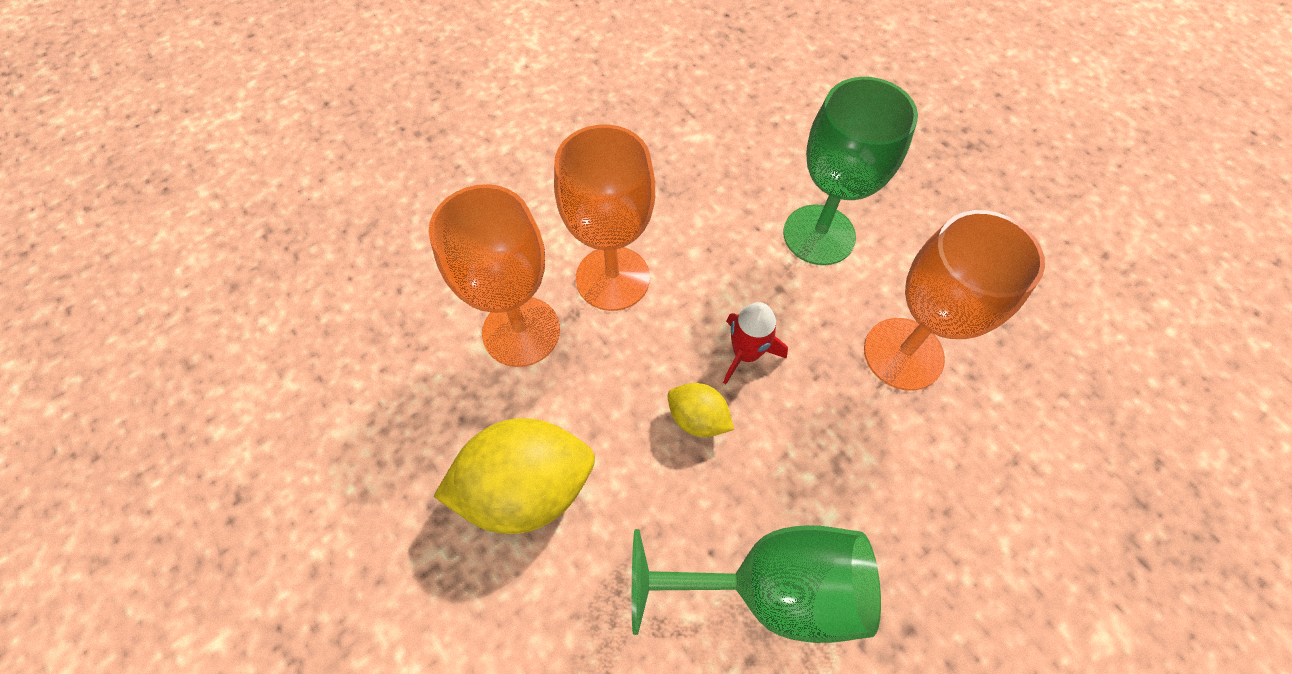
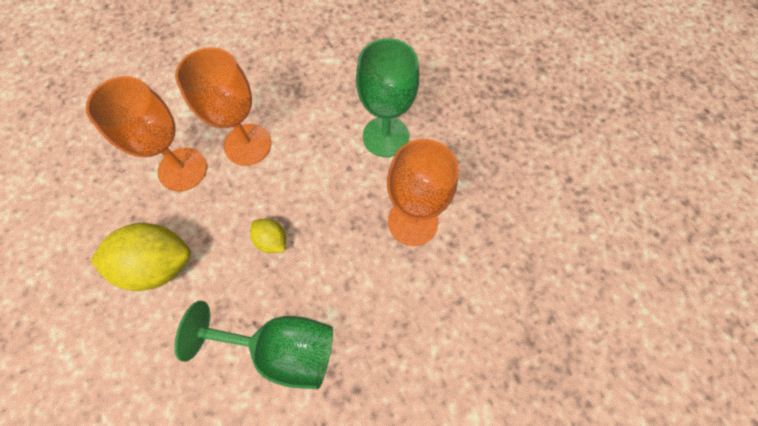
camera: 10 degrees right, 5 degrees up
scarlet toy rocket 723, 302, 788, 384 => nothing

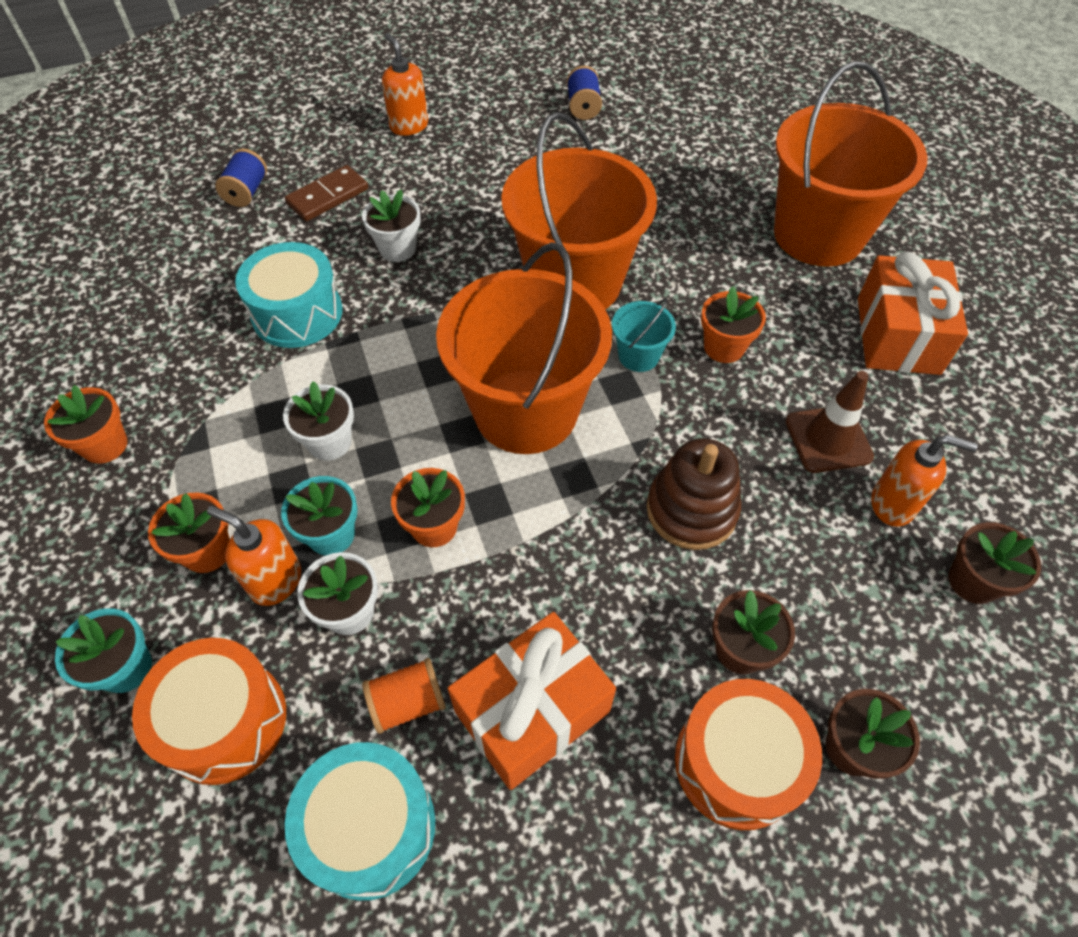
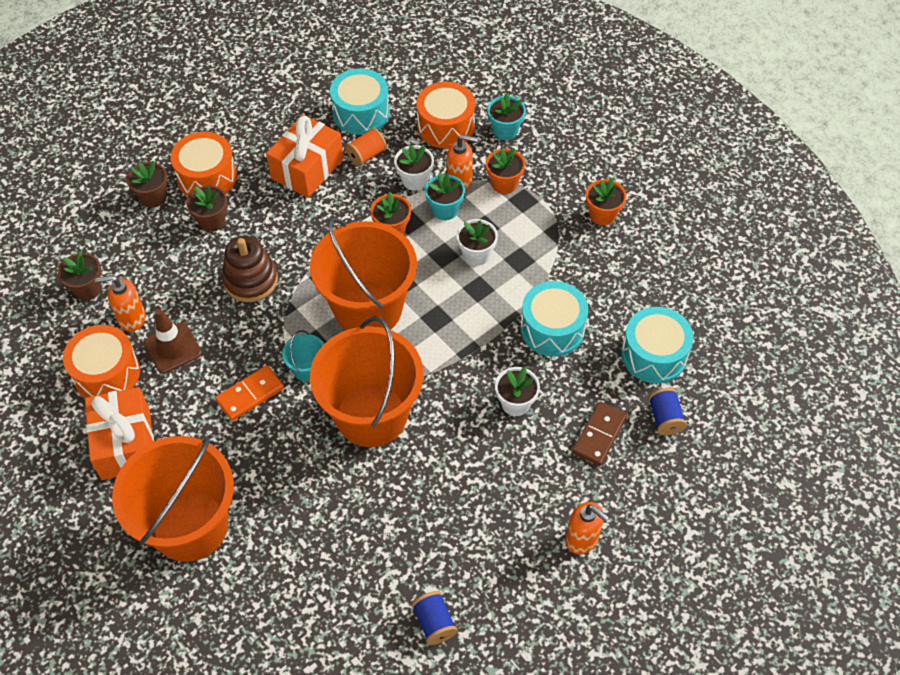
camera: 160 degrees right, 0 degrees up
nothing => bright orange snare drum 63, 325, 140, 398
bright orange potted plant 701, 286, 766, 363 => bright orange domino 215, 365, 284, 421
nothing => aqua snare drum 621, 307, 694, 383

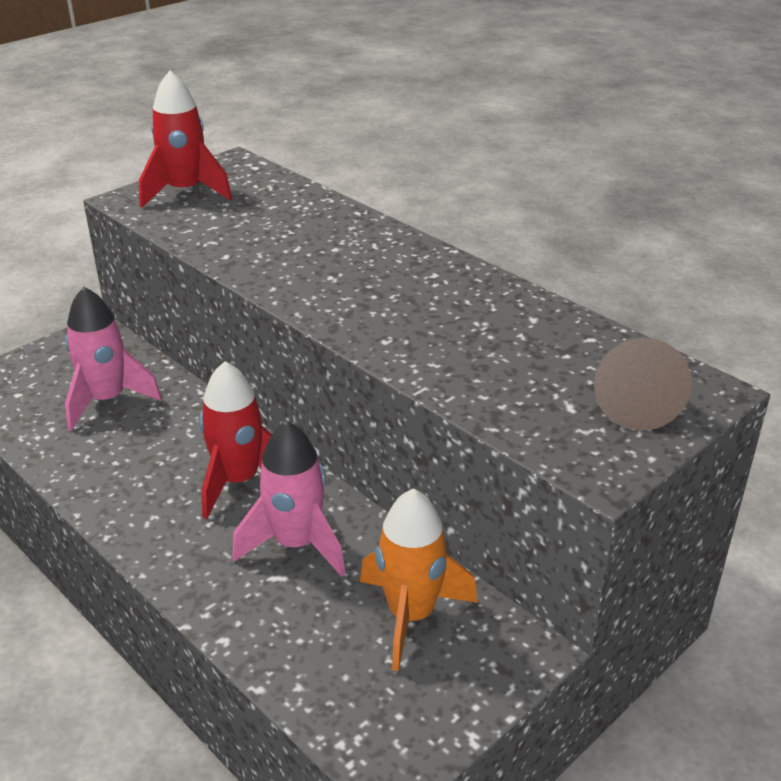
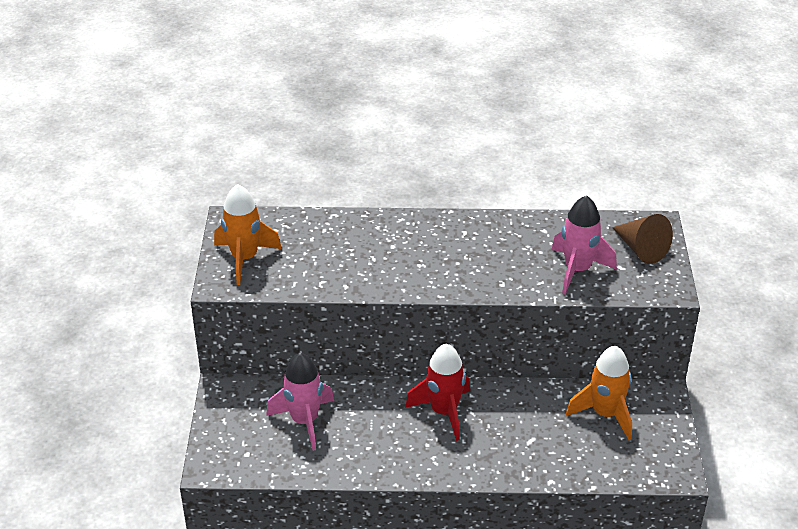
camera: 45 degrees left, 5 degrees up
scarlet toy rocket 139, 71, 232, 208 => bright orange toy rocket 214, 184, 282, 285
rose-pink toy rocket 232, 421, 346, 577 => rose-pink toy rocket 552, 195, 617, 295, move

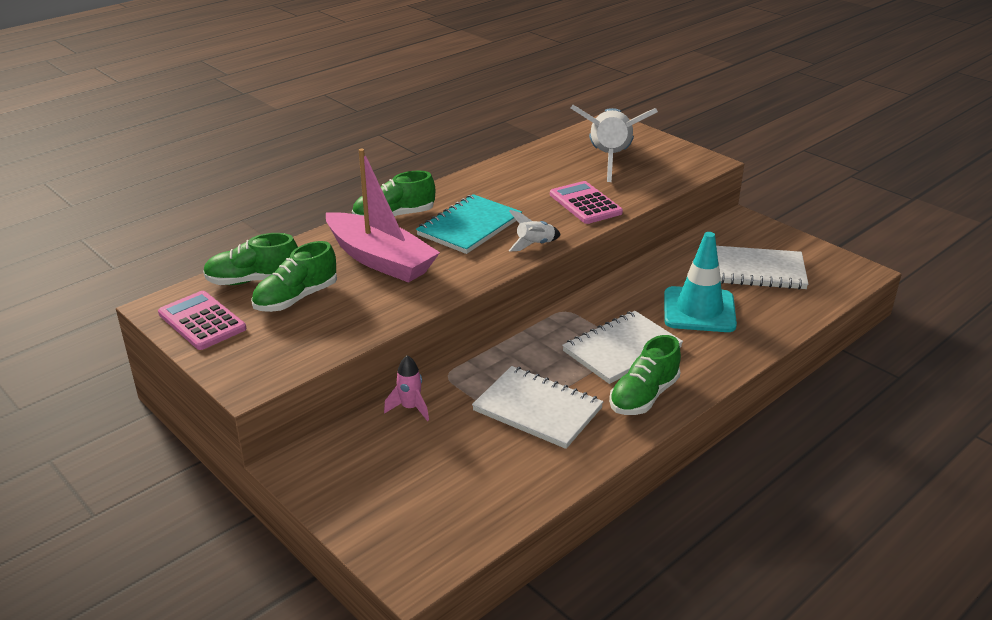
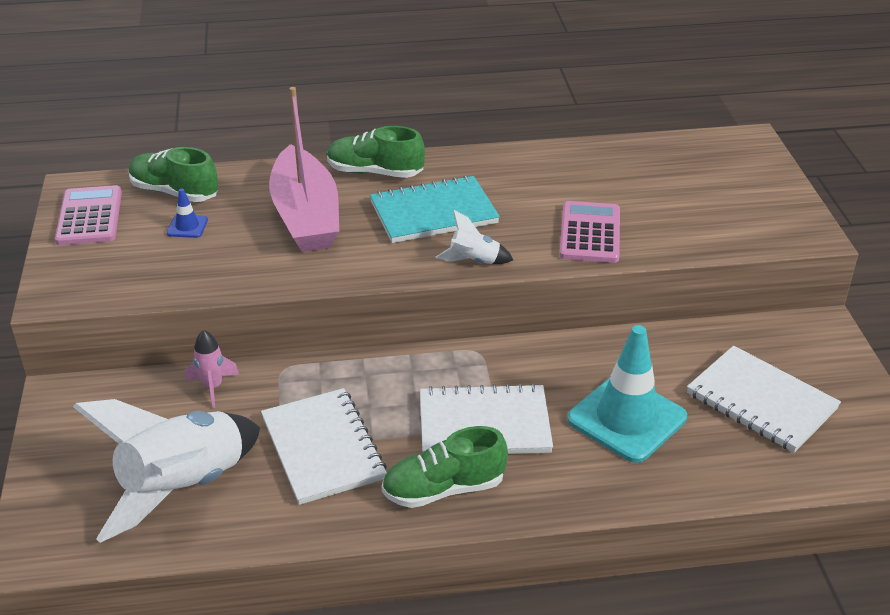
camera: 35 degrees right, 5 degrees up
white toy rocket 571, 105, 658, 182 => white toy rocket 73, 399, 260, 543, move
green sneaker 251, 241, 337, 312 => royal blue safety cone 167, 188, 208, 238

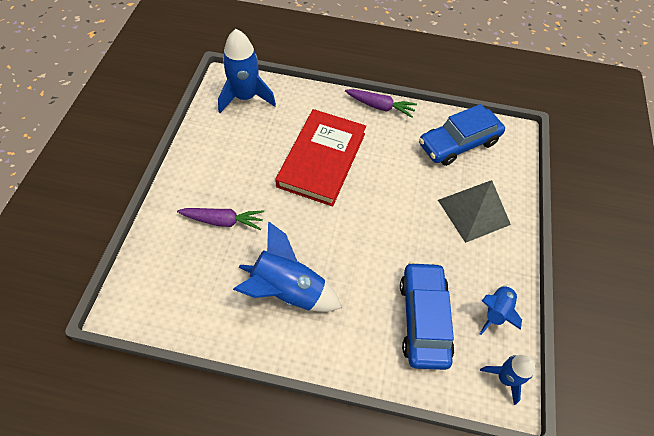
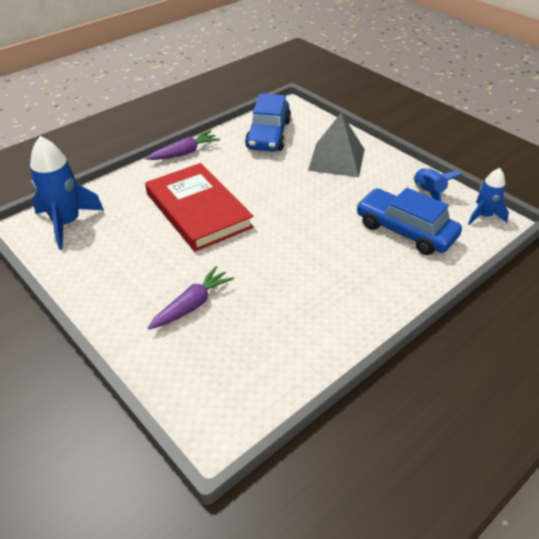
camera: 50 degrees left, 15 degrees down
royal blue toy rocket 233, 221, 342, 312 => nothing

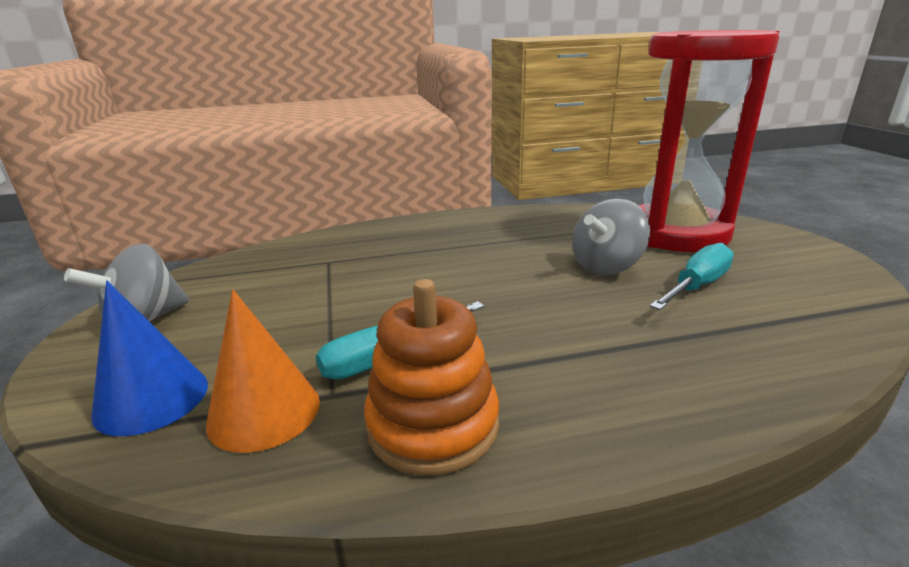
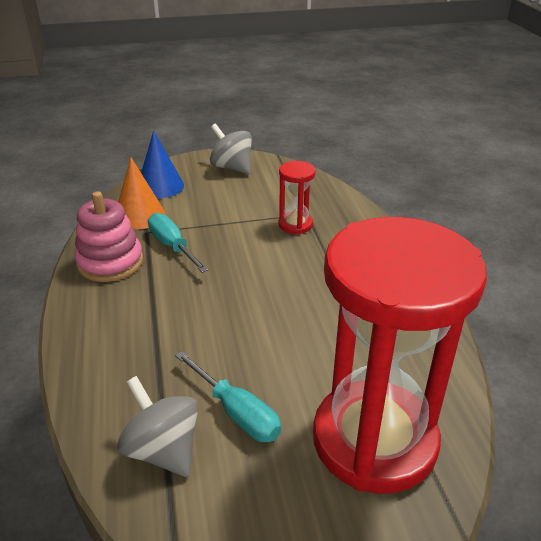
camera: 90 degrees right, 10 degrees up
bright orange stacking rings 364, 279, 499, 475 => rose-pink stacking rings 74, 191, 143, 282
grey spinning top 572, 199, 650, 275 => grey spinning top 117, 376, 198, 477, move
nothing => scarlet hourglass 279, 161, 316, 234

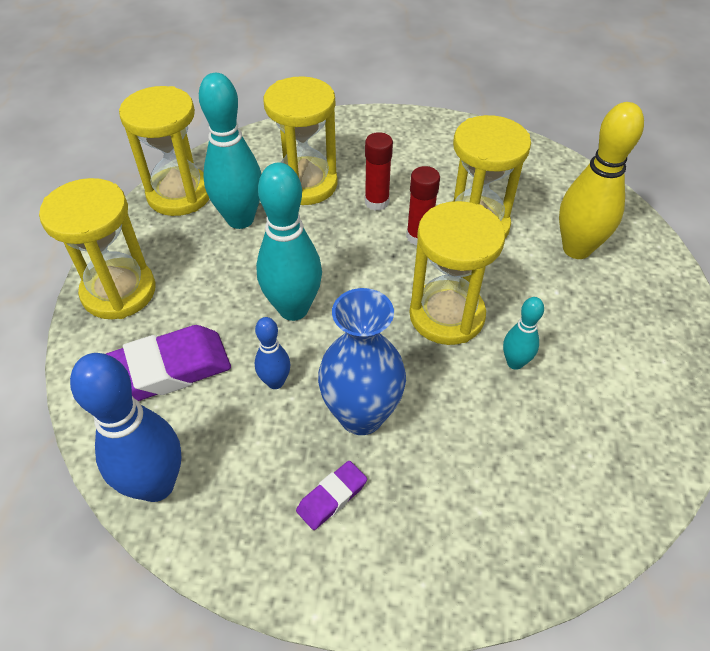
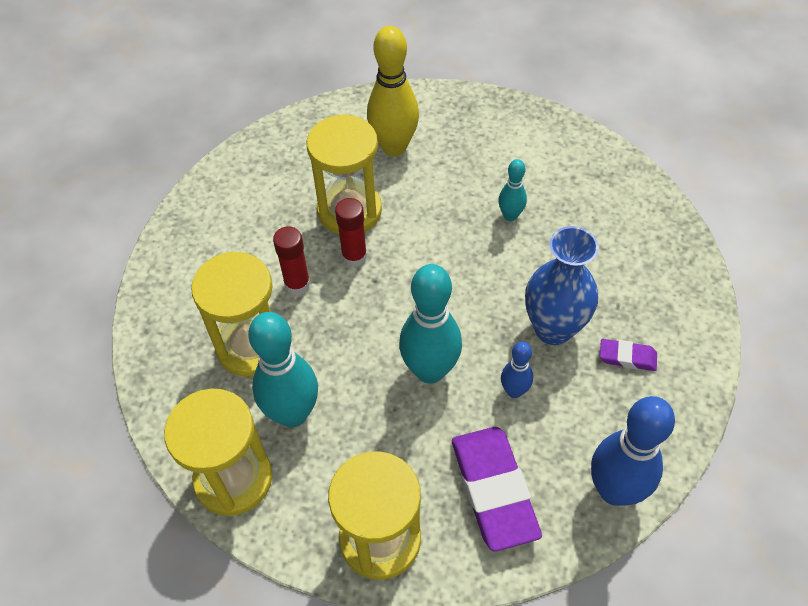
camera: 80 degrees left, 5 degrees up
violet pencil eraser 296, 461, 367, 530 => violet pencil eraser 600, 339, 657, 371, 45 degrees counterclockwise
yellow hourglass 410, 201, 505, 345 => nothing

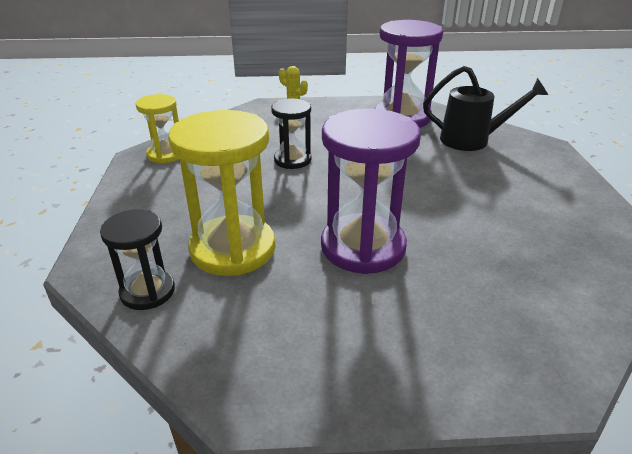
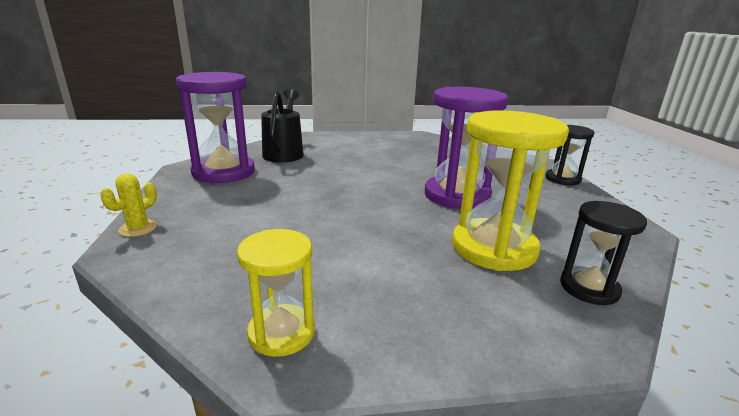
camera: 95 degrees left, 10 degrees down
black hourglass 271, 98, 312, 169 => black hourglass 546, 125, 594, 185, move

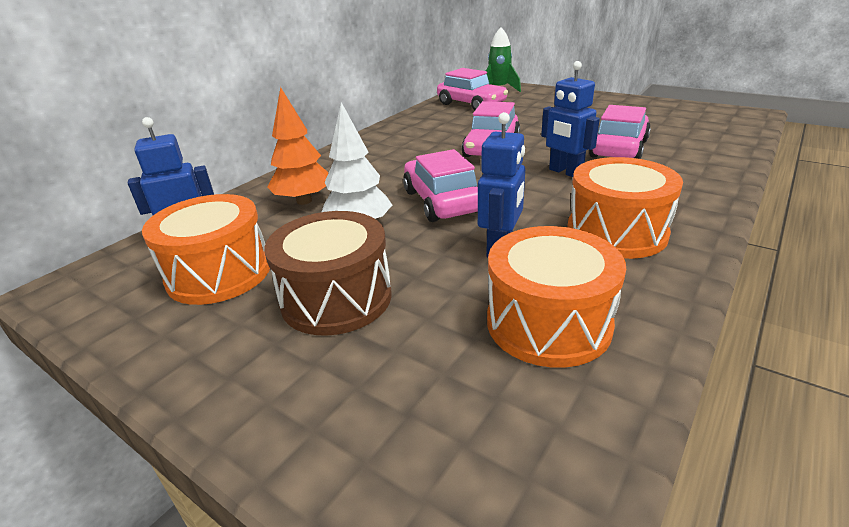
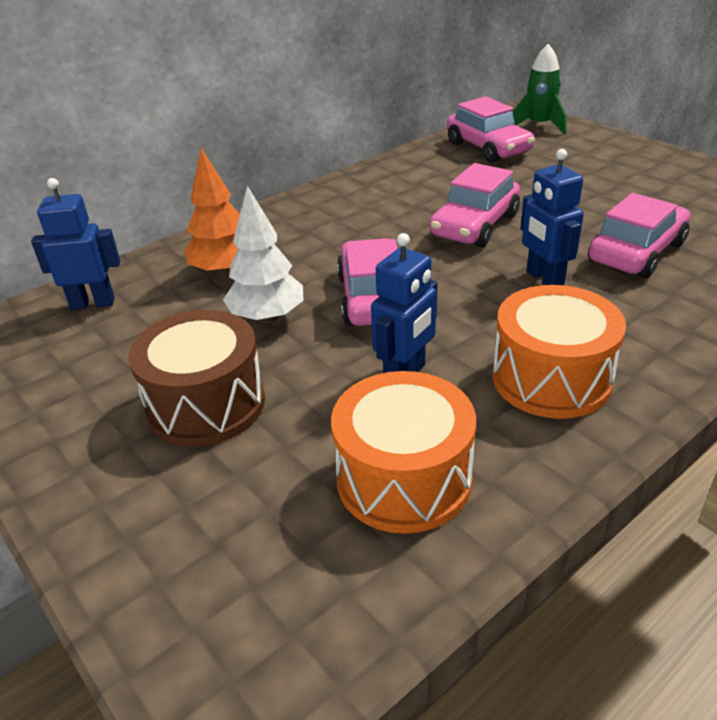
camera: 15 degrees right, 5 degrees up
bright orange snare drum 142, 194, 270, 305 => nothing

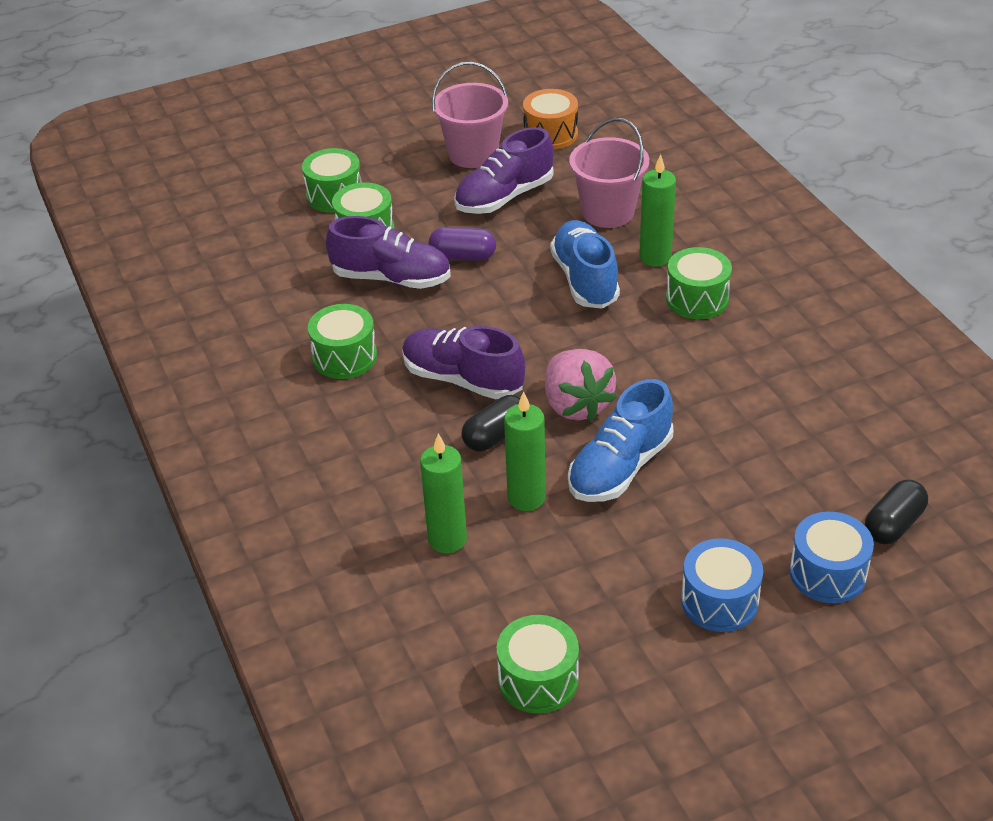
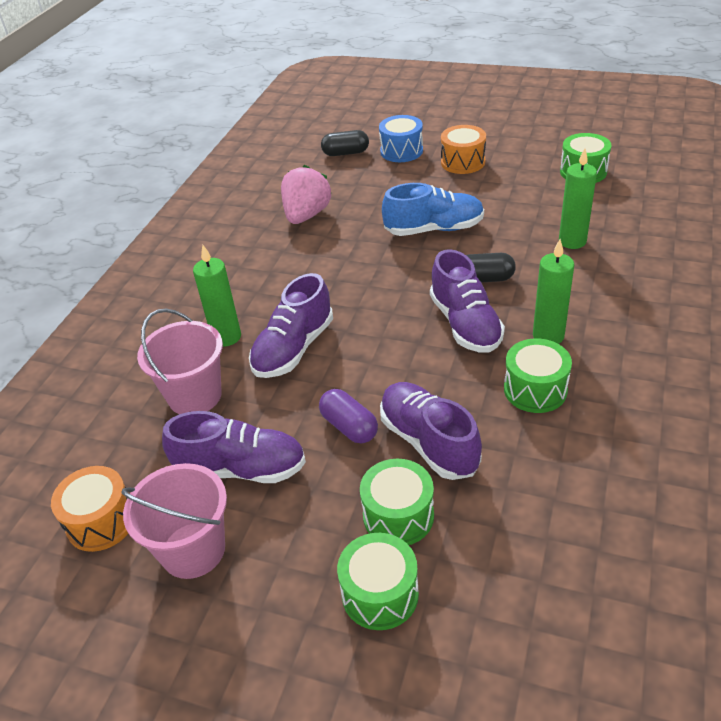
camera: 135 degrees left, 0 degrees up
royal blue sneaker 550, 220, 620, 309 => violet sneaker 249, 273, 333, 378
rose-pink strawberry 545, 349, 617, 422 => rose-pink strawberry 281, 165, 331, 224, move
royal blue snare drum 681, 538, 763, 632 => bright orange snare drum 441, 125, 486, 174
green wax candle 504, 391, 546, 511 => green wax candle 533, 239, 574, 344, move
green snare drum 666, 247, 732, 319 => nothing

